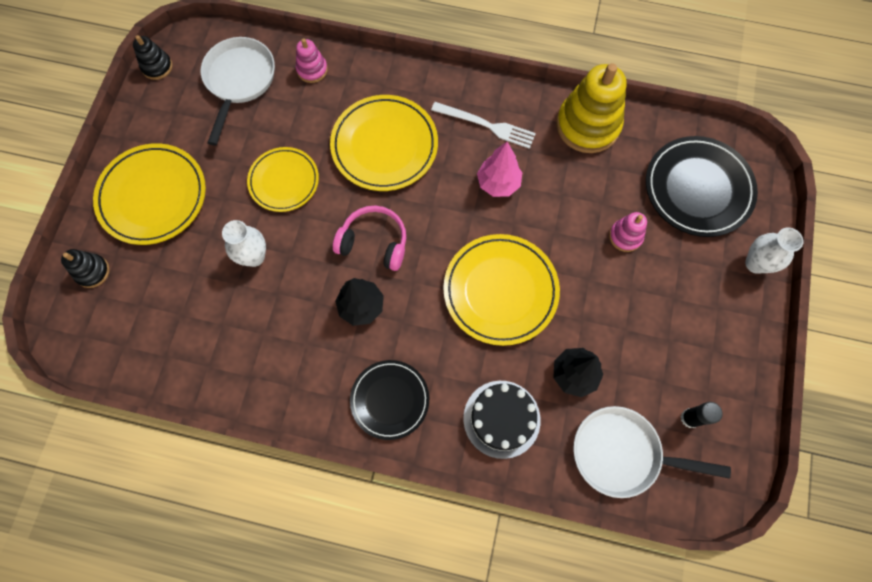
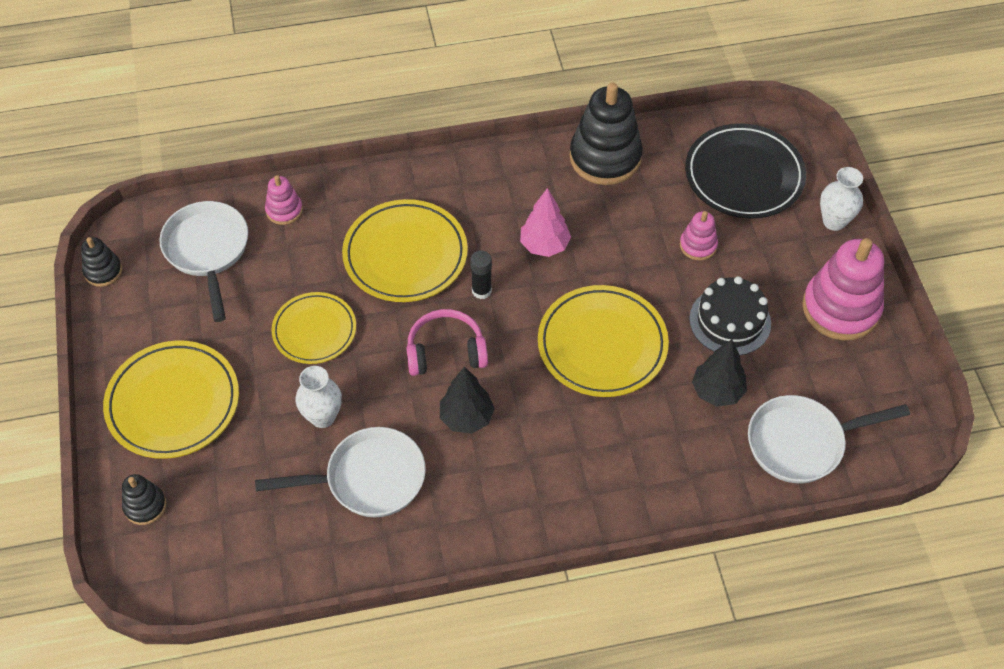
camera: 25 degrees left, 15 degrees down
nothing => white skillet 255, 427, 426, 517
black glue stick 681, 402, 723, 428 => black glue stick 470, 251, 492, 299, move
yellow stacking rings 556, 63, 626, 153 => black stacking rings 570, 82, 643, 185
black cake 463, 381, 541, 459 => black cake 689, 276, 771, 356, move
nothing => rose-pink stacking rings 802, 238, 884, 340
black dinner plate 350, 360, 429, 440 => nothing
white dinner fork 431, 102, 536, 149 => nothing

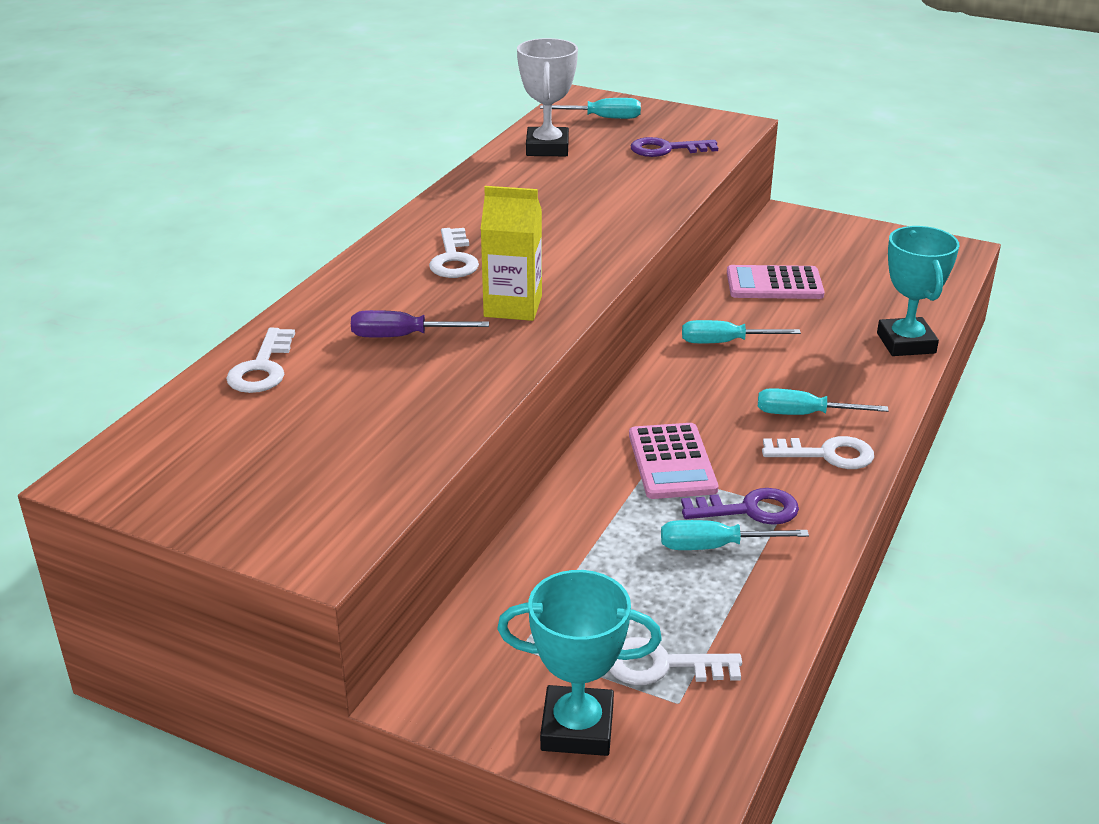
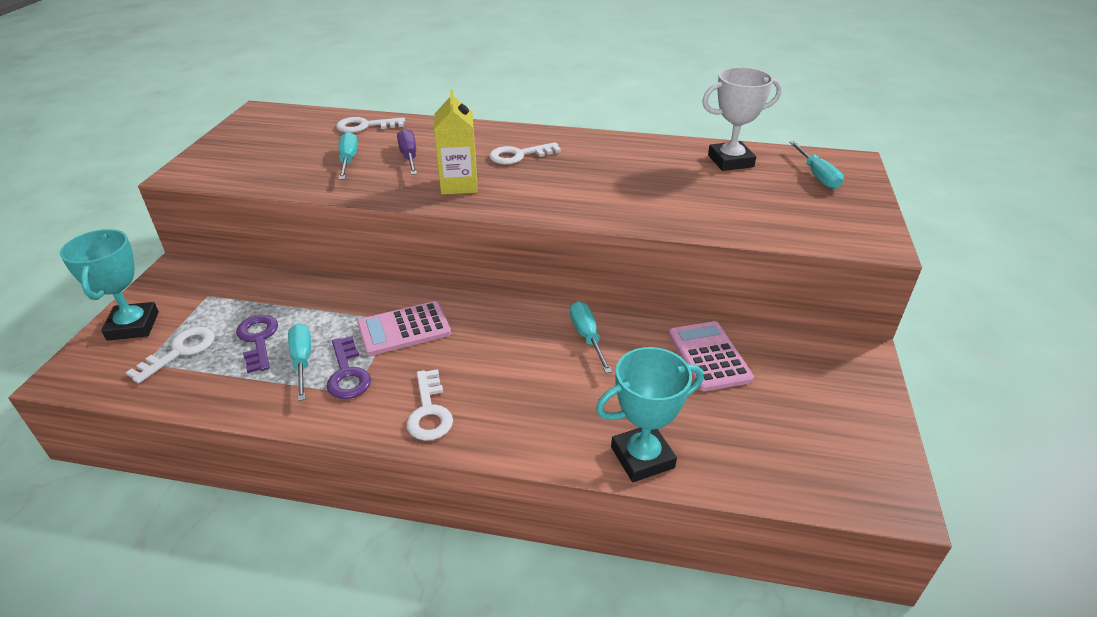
camera: 75 degrees right, 5 degrees up
white latchkey 609, 637, 742, 685 => white latchkey 126, 327, 215, 384, 45 degrees clockwise
violet latchkey 631, 137, 718, 157 => violet latchkey 236, 315, 278, 373, move
aqua flat screwdriver 758, 388, 888, 415 => aqua flat screwdriver 338, 132, 358, 180, move

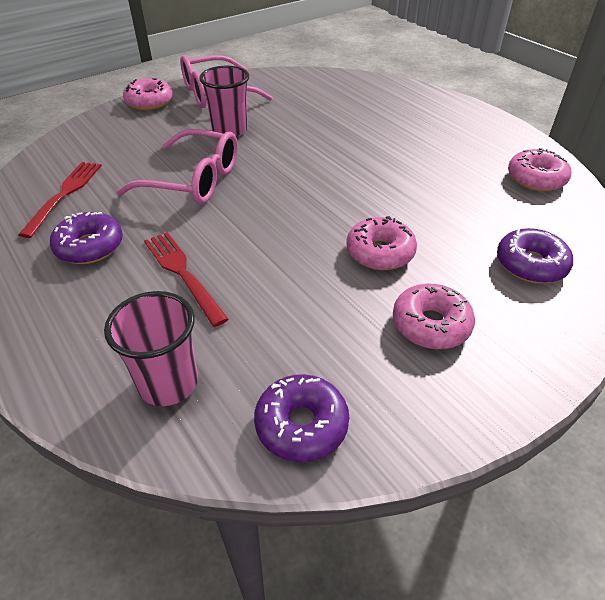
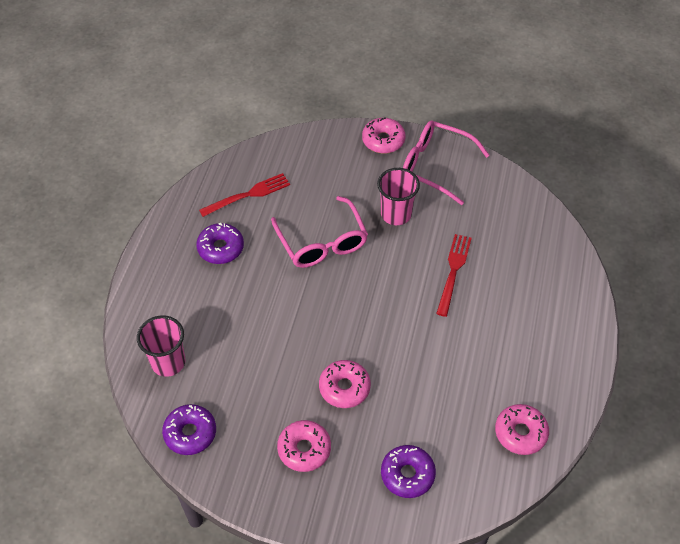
camera: 50 degrees right, 10 degrees up
scarlet dinner fork 144, 232, 229, 327 => scarlet dinner fork 436, 234, 472, 317, move

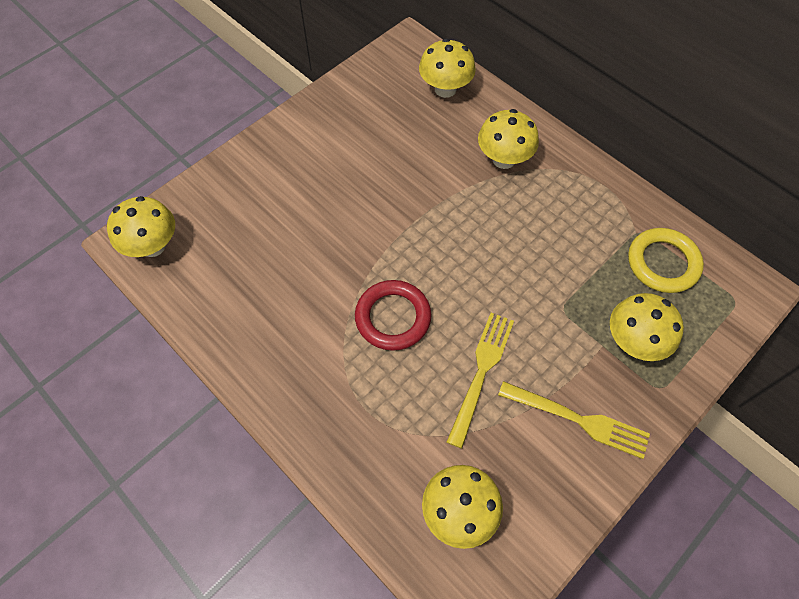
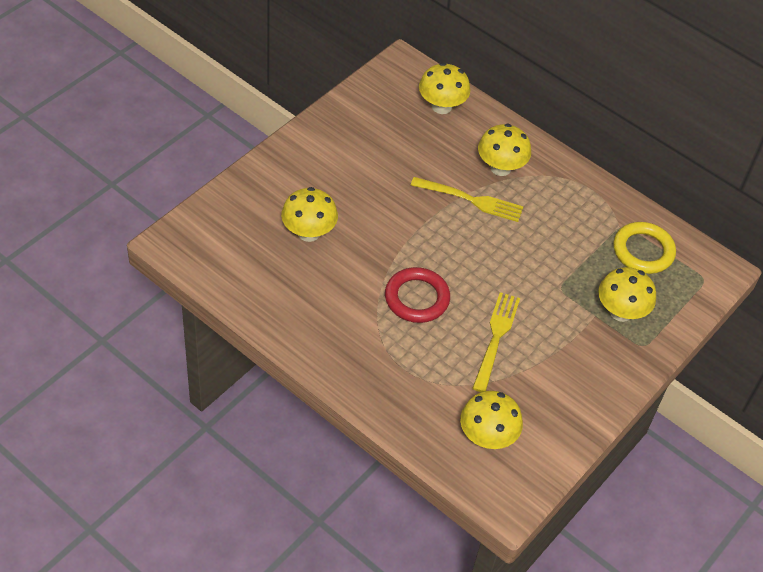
camera: 10 degrees left, 10 degrees down
yellow fungus 107, 196, 175, 257 => yellow fungus 281, 187, 338, 242, move
yellow dinner fork 498, 381, 650, 459 => yellow dinner fork 411, 177, 523, 222, move

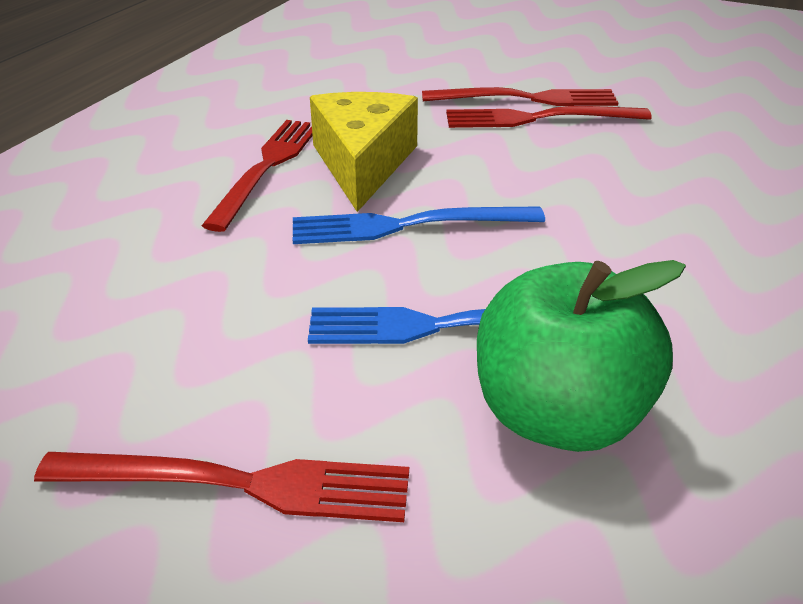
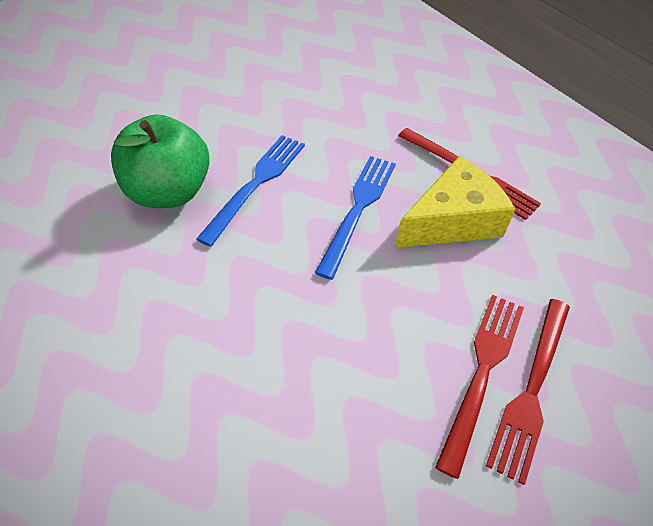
camera: 115 degrees right, 15 degrees up
yellow cheese 310, 92, 418, 212 => yellow cheese 395, 156, 516, 248, 60 degrees counterclockwise
scarlet dinner fork 34, 452, 409, 522 => nothing

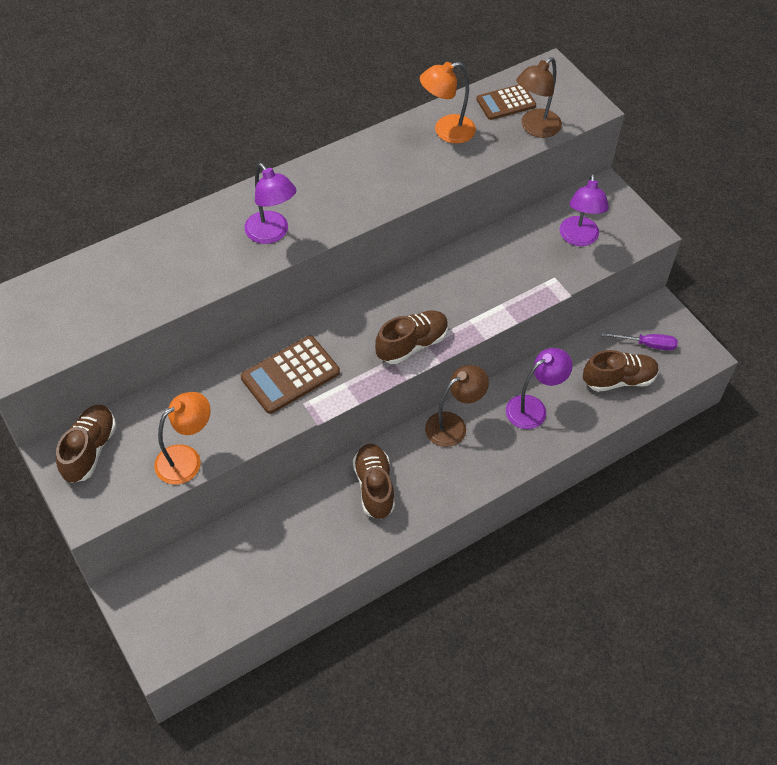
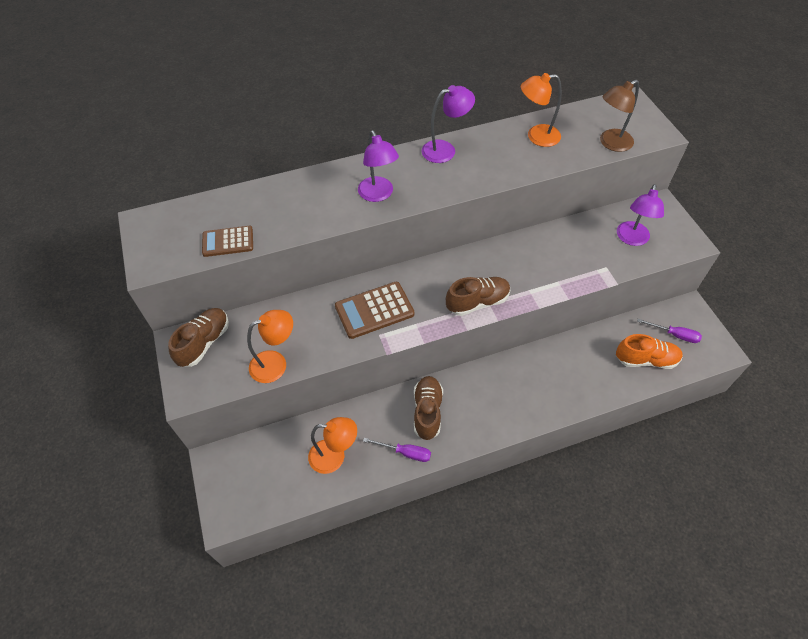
camera: 15 degrees right, 0 degrees up
brown calculator 476, 85, 536, 120 => brown calculator 202, 226, 253, 257, move
nothing => bright orange desk lamp 308, 417, 357, 474
nothing => violet flat screwdriver 363, 438, 431, 462
violet desk lamp 506, 348, 573, 429 => violet desk lamp 422, 85, 475, 163, move
brown sneaker 583, 350, 659, 392 => bright orange sneaker 616, 334, 683, 369
brown desk lamp 425, 365, 489, 447 => nothing

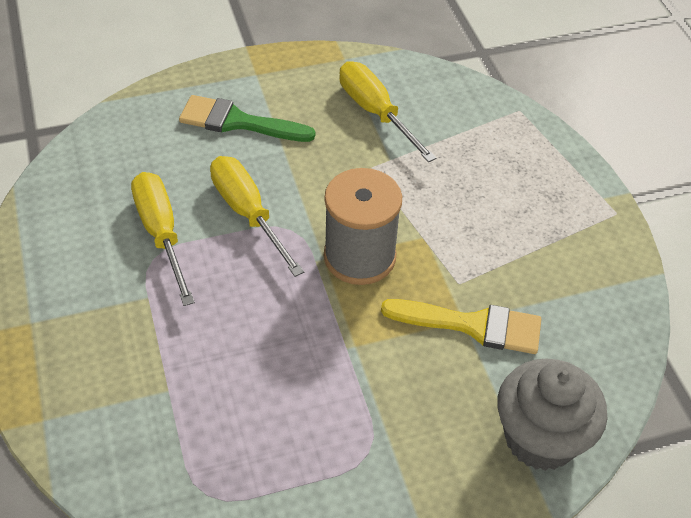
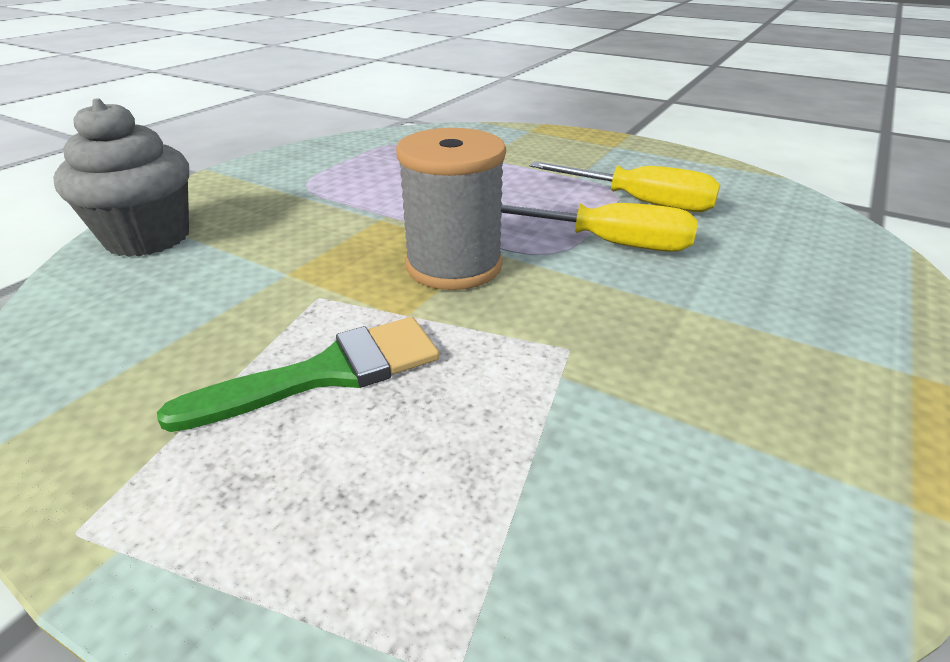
camera: 140 degrees right, 15 degrees down
green brush 179, 95, 315, 142 => green brush 157, 317, 439, 432, move
yellow flat screwdriver 339, 61, 436, 162 => nothing
yellow brush 381, 299, 541, 354 => nothing

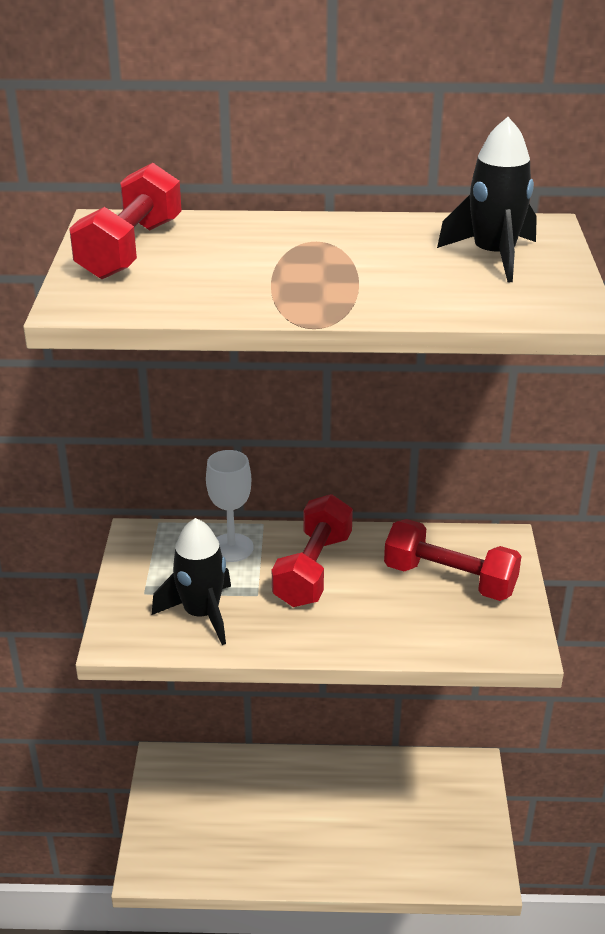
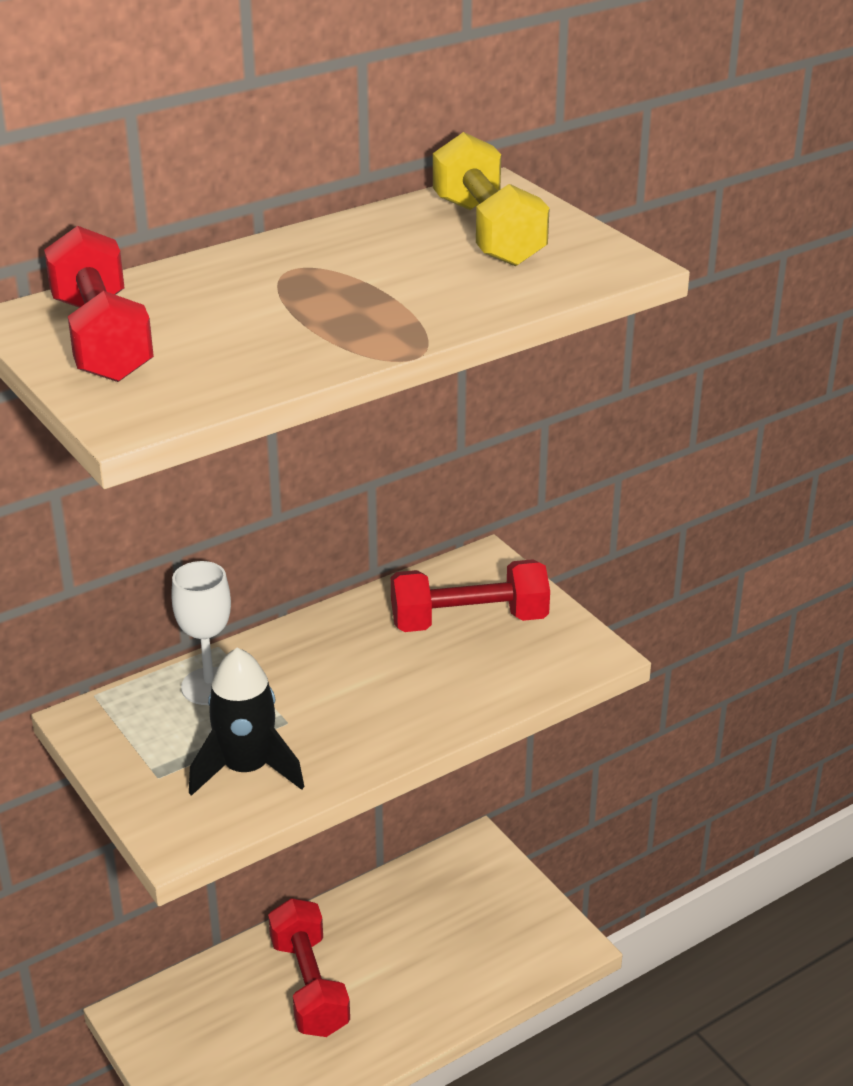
camera: 35 degrees left, 0 degrees up
scarlet hand weight 272, 494, 353, 607 => scarlet hand weight 268, 898, 350, 1037, move
black toy rocket 437, 117, 537, 282 => yellow hand weight 433, 132, 550, 267

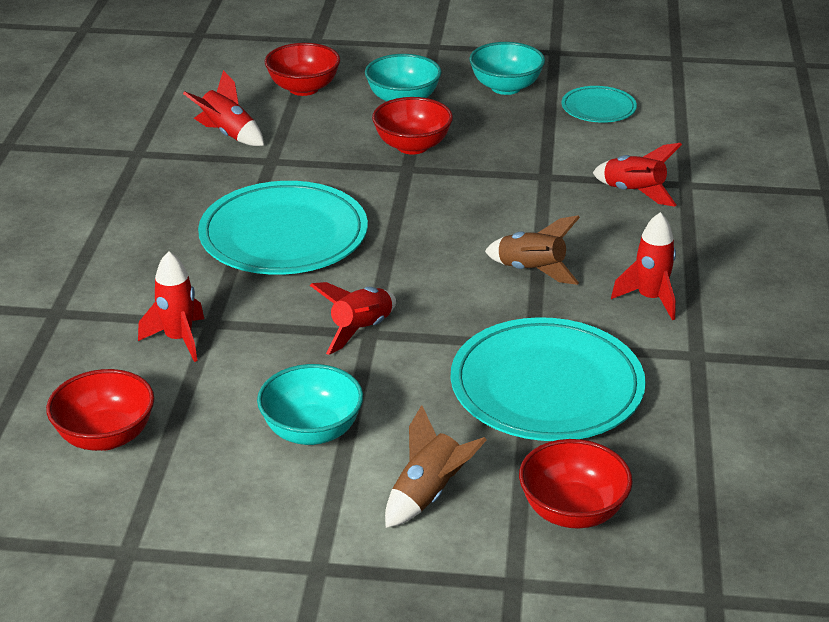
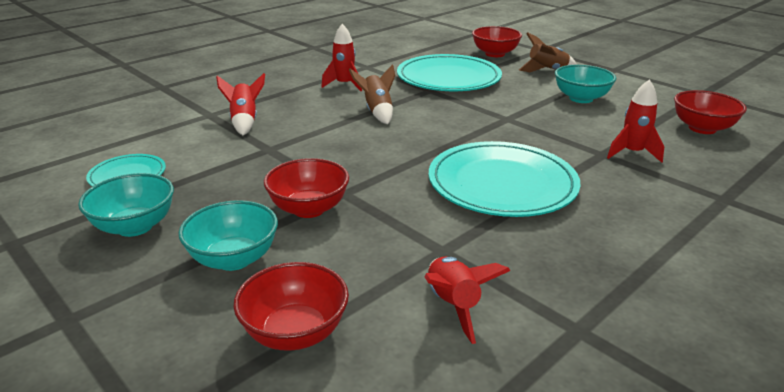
camera: 140 degrees left, 5 degrees down
scarlet toy rocket 310, 282, 396, 355 => nothing

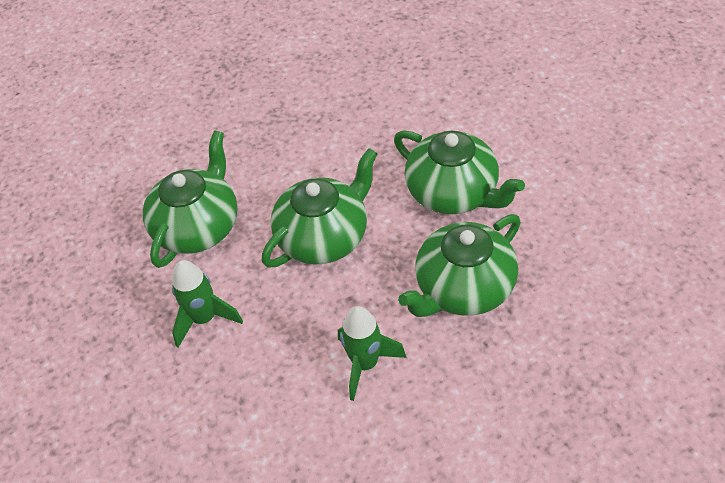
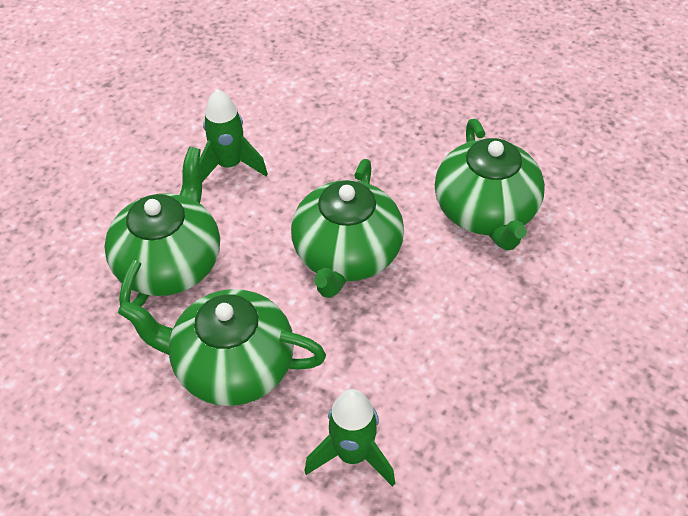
camera: 145 degrees right, 0 degrees up
green toy rocket 172, 260, 243, 347 => green toy rocket 305, 389, 395, 487, move

